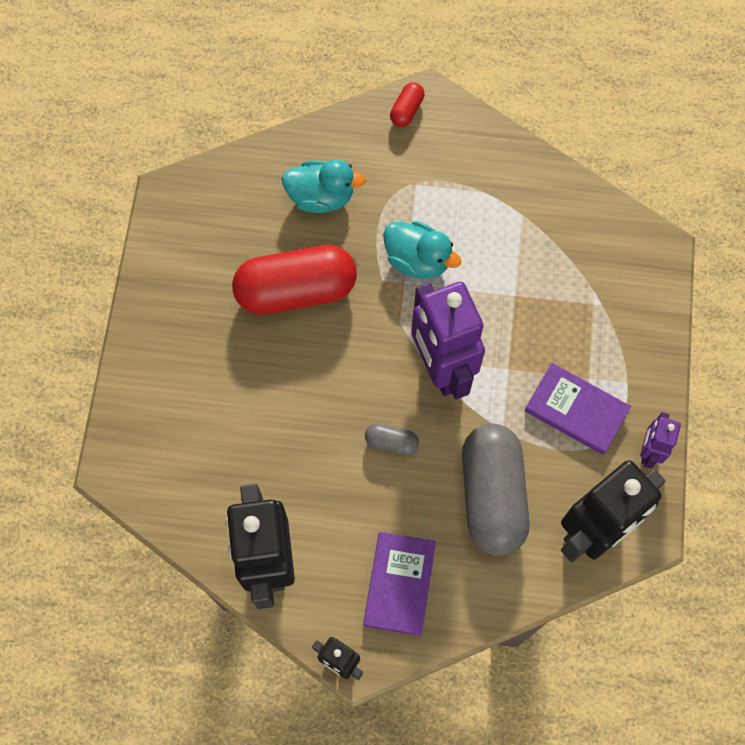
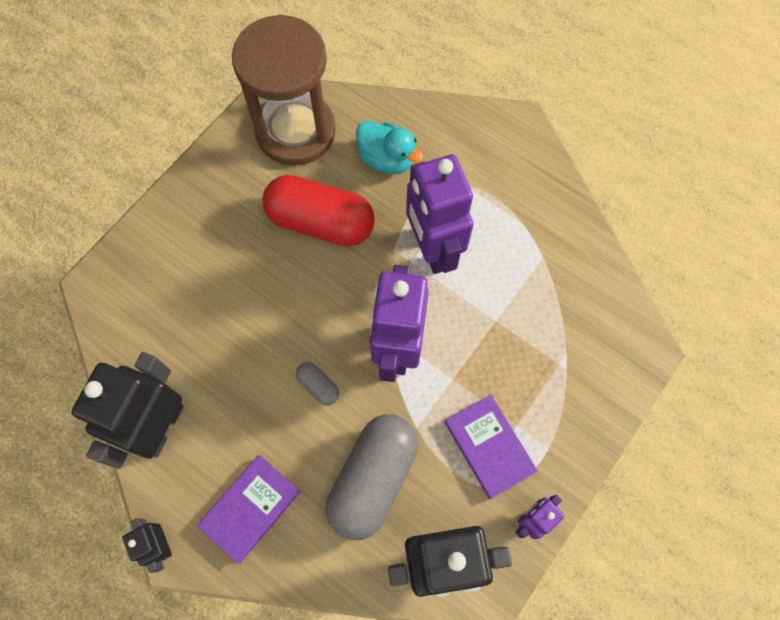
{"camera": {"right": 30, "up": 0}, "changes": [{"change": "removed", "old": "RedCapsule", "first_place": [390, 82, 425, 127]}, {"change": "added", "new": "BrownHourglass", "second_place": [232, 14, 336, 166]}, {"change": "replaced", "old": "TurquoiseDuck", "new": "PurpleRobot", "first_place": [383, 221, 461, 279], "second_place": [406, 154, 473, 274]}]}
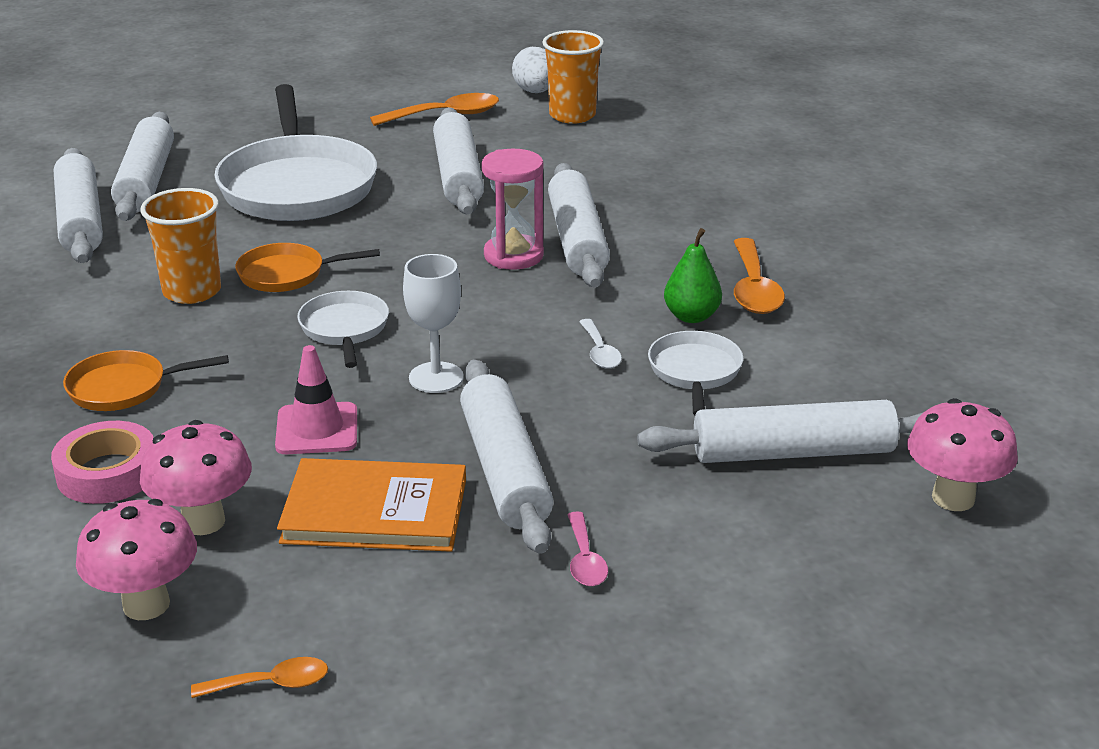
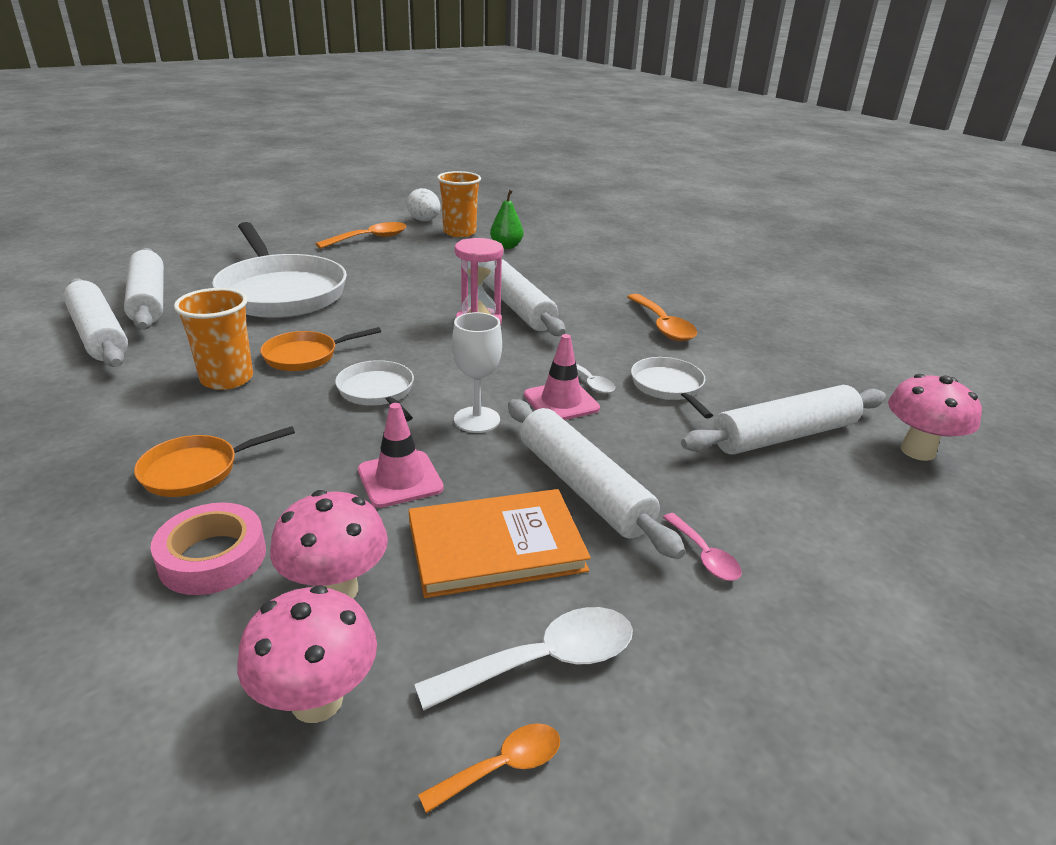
{"camera": {"right": -20, "up": 0}, "changes": [{"change": "removed", "old": "WhiteRollingPin", "first_place": [433, 107, 484, 215]}, {"change": "added", "new": "WhiteSpoon", "second_place": [414, 607, 633, 711]}, {"change": "added", "new": "PinkTrafficCone", "second_place": [524, 334, 600, 420]}, {"change": "moved", "old": "GreenPear", "first_place": [664, 228, 722, 323], "second_place": [490, 190, 524, 249]}]}
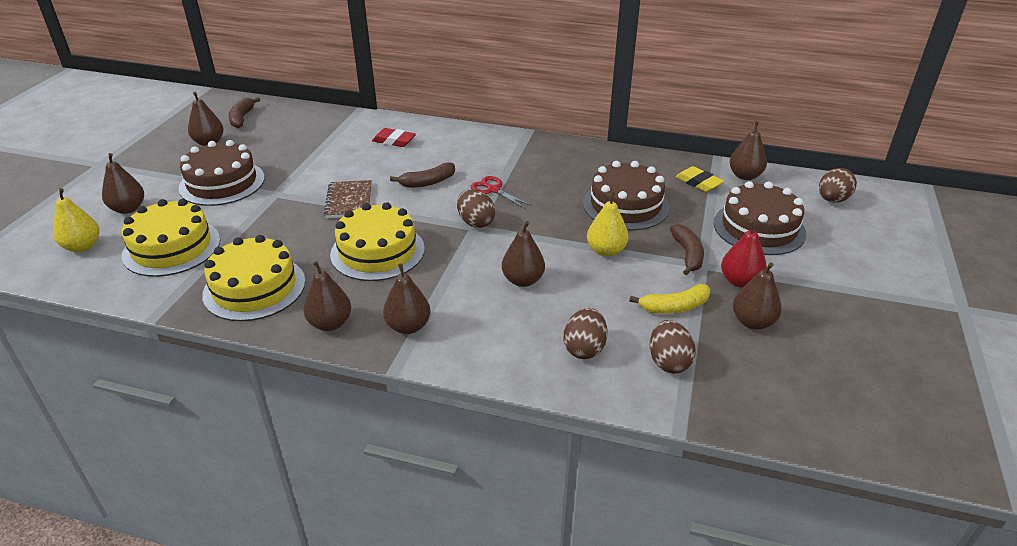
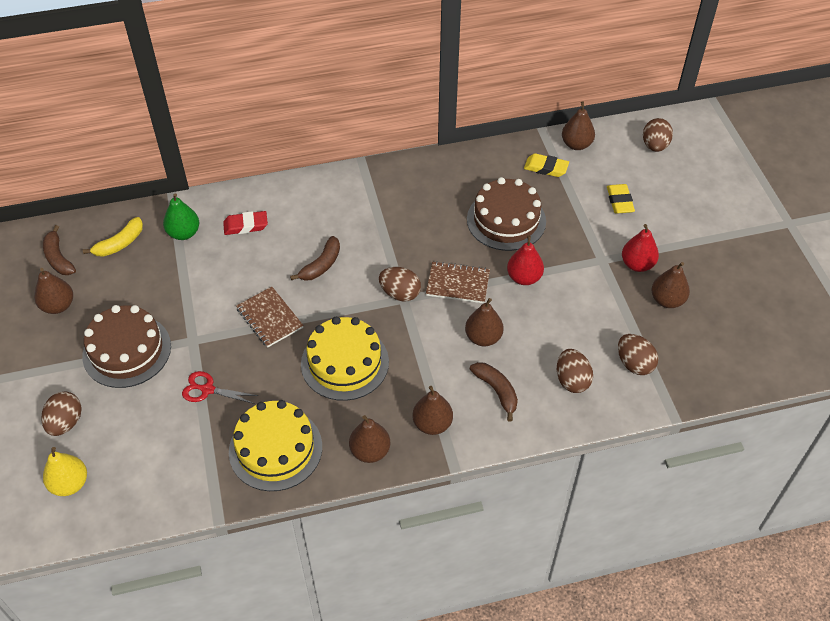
{"camera": {"right": -30, "up": 15}, "changes": [{"change": "removed", "old": "YellowCake", "first_place": [122, 199, 220, 277]}, {"change": "added", "new": "GreenPear", "second_place": [163, 193, 199, 240]}, {"change": "added", "new": "BrownNotebook", "second_place": [426, 261, 490, 303]}, {"change": "moved", "old": "RedScissors", "first_place": [471, 176, 532, 209], "second_place": [182, 371, 258, 404]}, {"change": "moved", "old": "YellowBanana", "first_place": [629, 284, 711, 314], "second_place": [83, 217, 143, 257]}, {"change": "moved", "old": "BrownBanana", "first_place": [670, 224, 704, 275], "second_place": [470, 362, 518, 422]}, {"change": "replaced", "old": "BrownPear", "new": "BrownEgg", "first_place": [102, 153, 144, 214], "second_place": [41, 392, 82, 436]}, {"change": "replaced", "old": "BrownCake", "new": "YellowEraser", "first_place": [713, 181, 806, 255], "second_place": [607, 184, 635, 214]}, {"change": "recoloured", "old": "YellowPear", "new": "RedPear", "first_place": [587, 191, 629, 257], "second_place": [507, 236, 544, 285]}]}
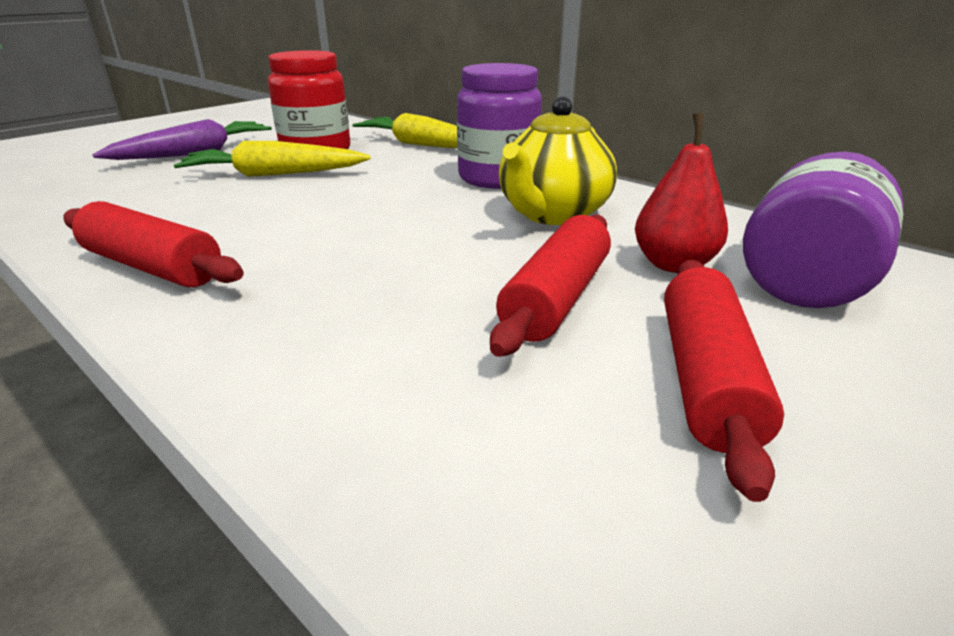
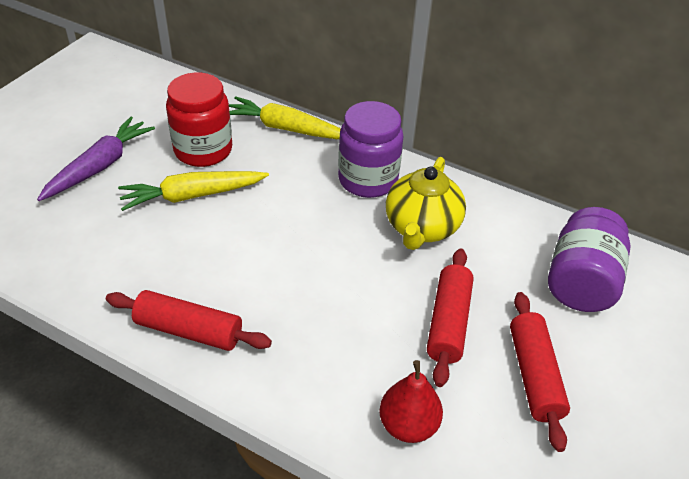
{"camera": {"right": -15, "up": 15}, "changes": [{"change": "moved", "old": "RedPear", "first_place": [635, 113, 728, 273], "second_place": [379, 360, 443, 443]}]}
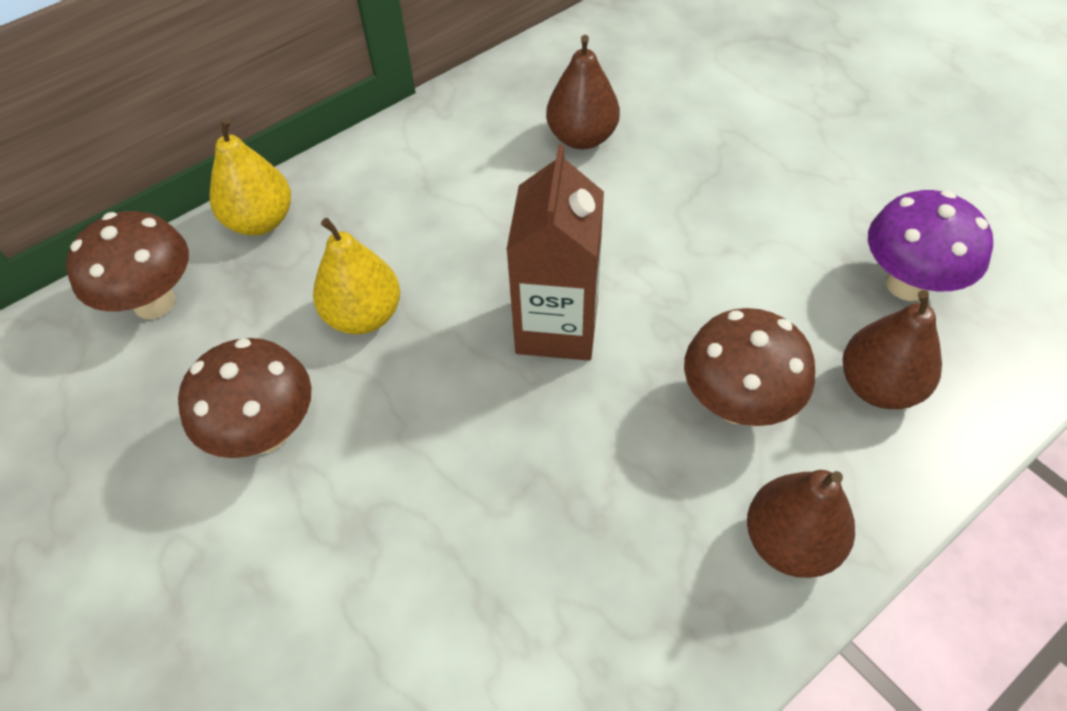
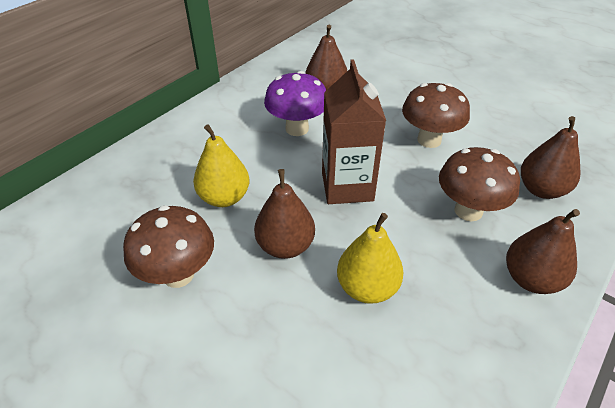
{"camera": {"right": -15, "up": -10}, "changes": [{"change": "added", "new": "BrownPear", "second_place": [254, 169, 315, 259]}, {"change": "moved", "old": "BrownMushroom", "first_place": [66, 211, 189, 319], "second_place": [402, 83, 470, 148]}, {"change": "moved", "old": "YellowPear", "first_place": [210, 118, 291, 236], "second_place": [337, 213, 404, 304]}, {"change": "moved", "old": "PurpleMushroom", "first_place": [868, 190, 993, 301], "second_place": [264, 71, 326, 136]}]}
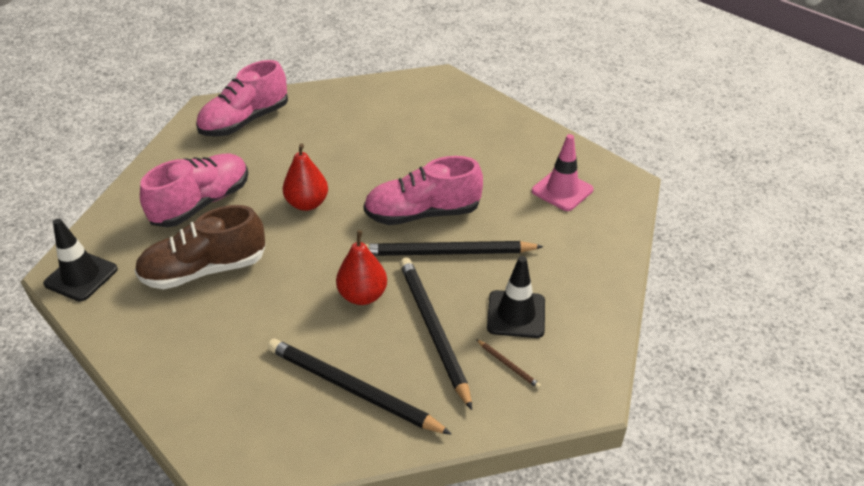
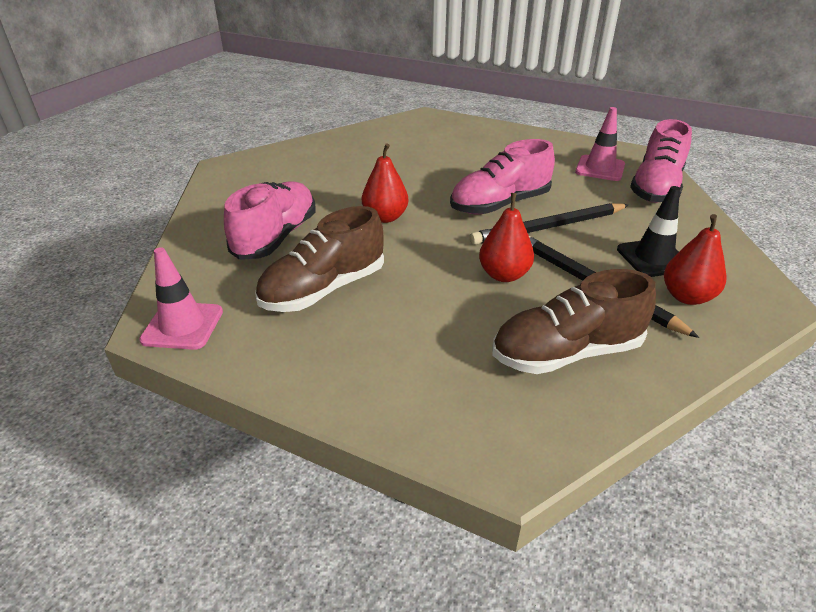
{"camera": {"right": -20, "up": -5}, "changes": [{"change": "moved", "old": "PinkShoe", "first_place": [196, 60, 288, 137], "second_place": [630, 119, 692, 203]}, {"change": "replaced", "old": "BlackPencil", "new": "BrownShoe", "first_place": [267, 339, 452, 435], "second_place": [492, 269, 656, 374]}, {"change": "replaced", "old": "BrownPencil", "new": "RedPear", "first_place": [476, 339, 541, 389], "second_place": [664, 214, 726, 305]}, {"change": "recoloured", "old": "BlackTrafficCone", "new": "PinkTrafficCone", "first_place": [43, 219, 118, 302], "second_place": [139, 247, 223, 350]}]}
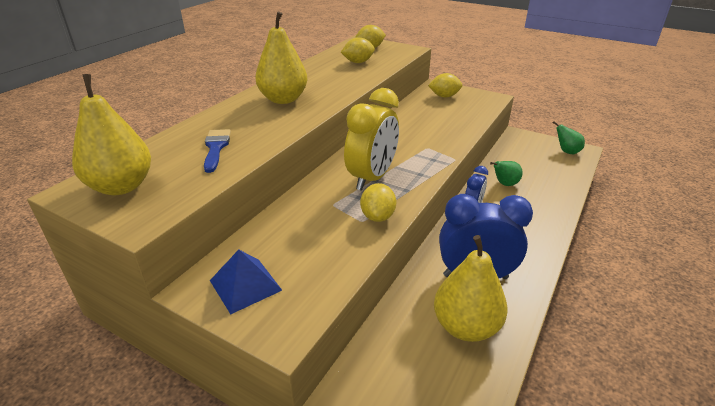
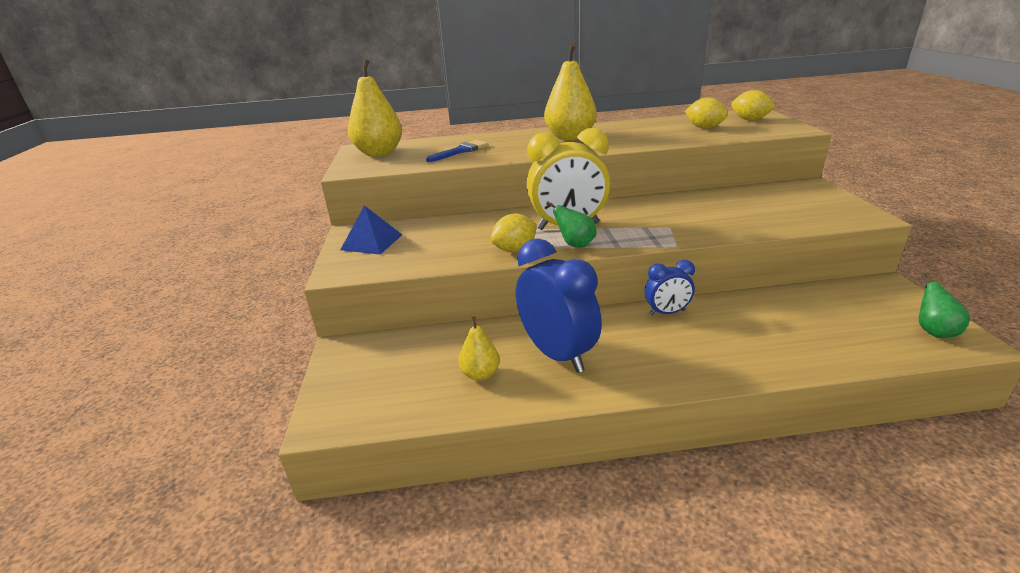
{"camera": {"right": 55, "up": -5}, "changes": [{"change": "removed", "old": "YellowLemon", "first_place": [428, 73, 462, 98]}, {"change": "moved", "old": "GreenPear", "first_place": [490, 161, 523, 186], "second_place": [546, 201, 596, 248]}, {"change": "resized", "old": "YellowPear", "first_place": [434, 235, 507, 342], "second_place": [458, 316, 500, 381], "factor": 0.53}]}
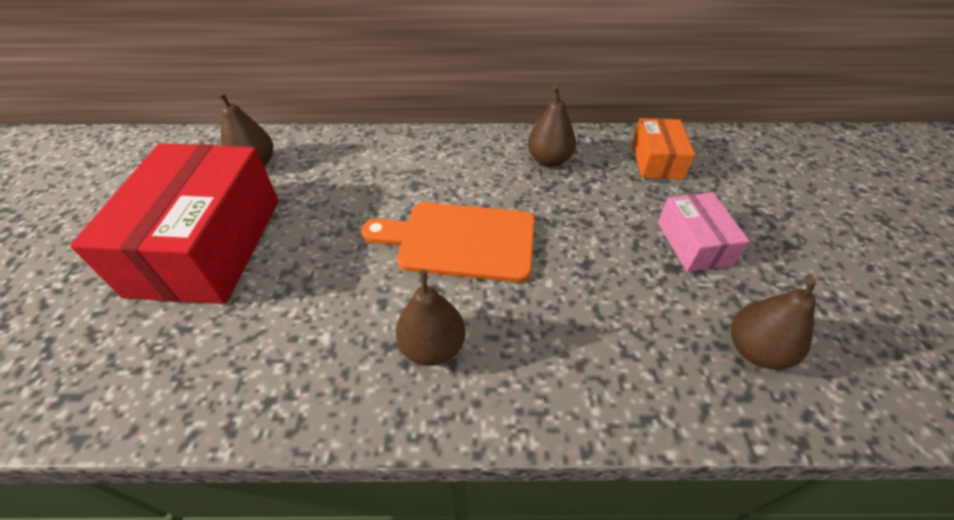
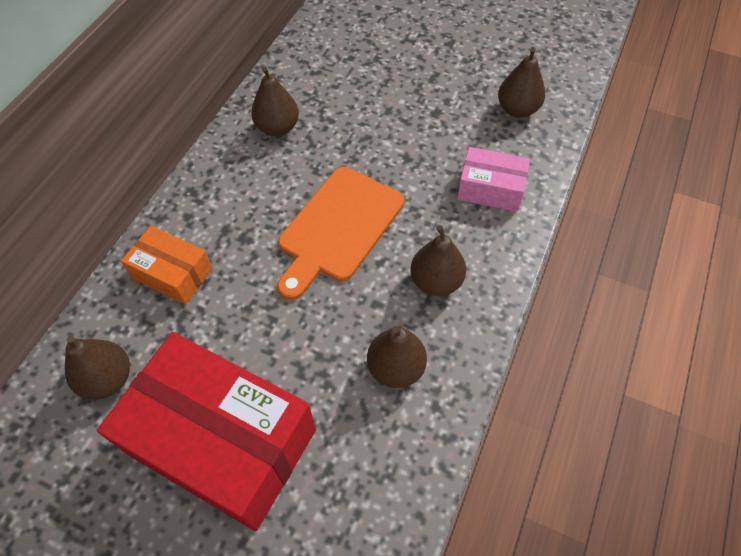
{"camera": {"right": -65, "up": 10}, "changes": [{"change": "added", "new": "BrownPear", "second_place": [367, 326, 427, 388]}, {"change": "moved", "old": "OrangeBox", "first_place": [632, 118, 695, 179], "second_place": [121, 226, 213, 305]}, {"change": "moved", "old": "PinkBox", "first_place": [658, 192, 749, 272], "second_place": [457, 147, 530, 212]}]}
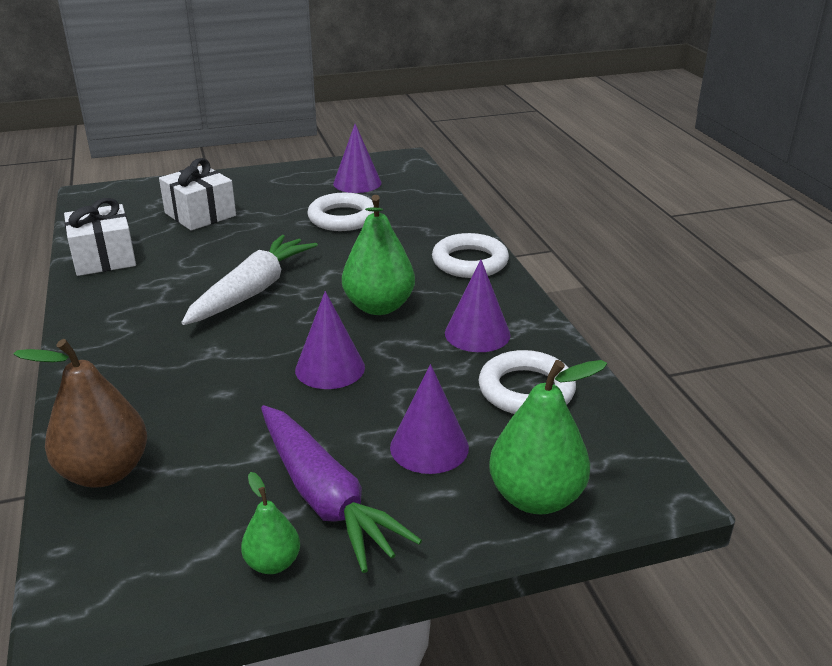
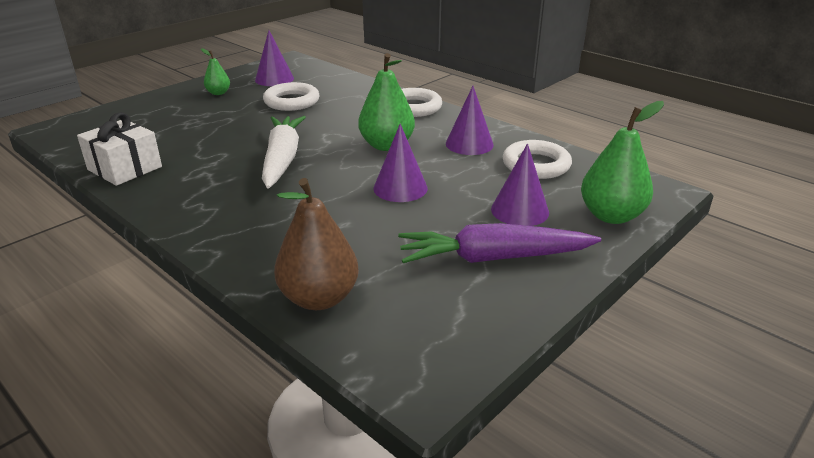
{"camera": {"right": -30, "up": 0}, "changes": [{"change": "removed", "old": "WhiteGift", "first_place": [159, 158, 236, 230]}, {"change": "moved", "old": "GreenPear", "first_place": [241, 472, 300, 574], "second_place": [201, 48, 230, 95]}, {"change": "turned", "old": "PurpleCarrot", "first_place": [261, 405, 422, 573], "second_place": [398, 223, 601, 263], "degrees": 150}]}
